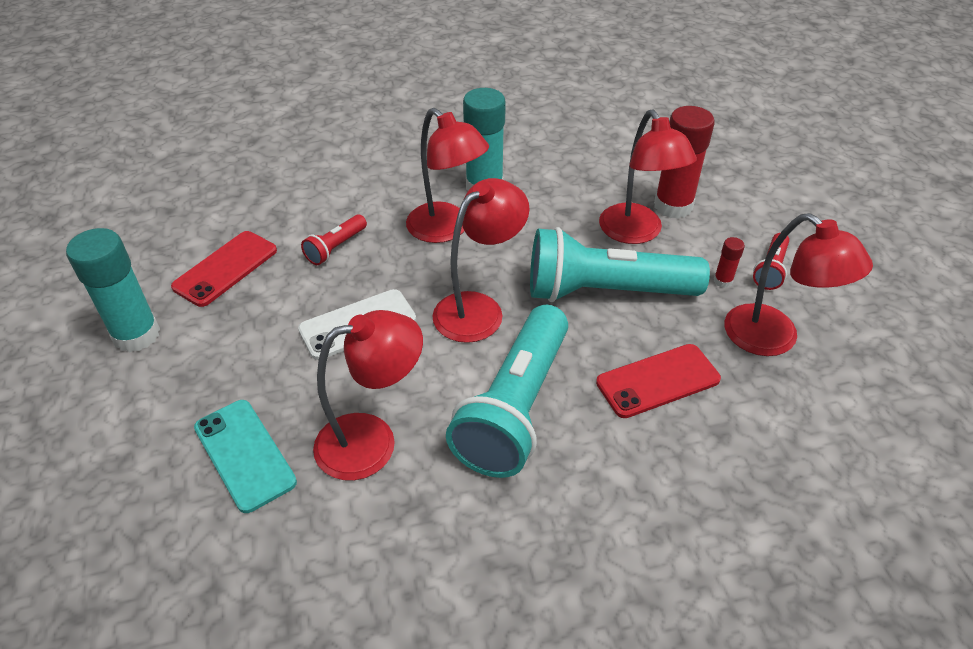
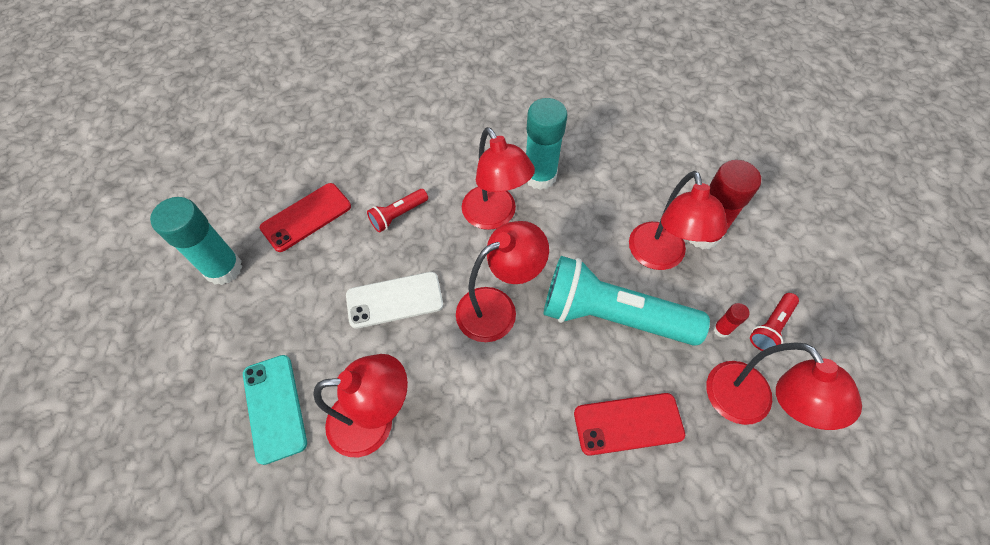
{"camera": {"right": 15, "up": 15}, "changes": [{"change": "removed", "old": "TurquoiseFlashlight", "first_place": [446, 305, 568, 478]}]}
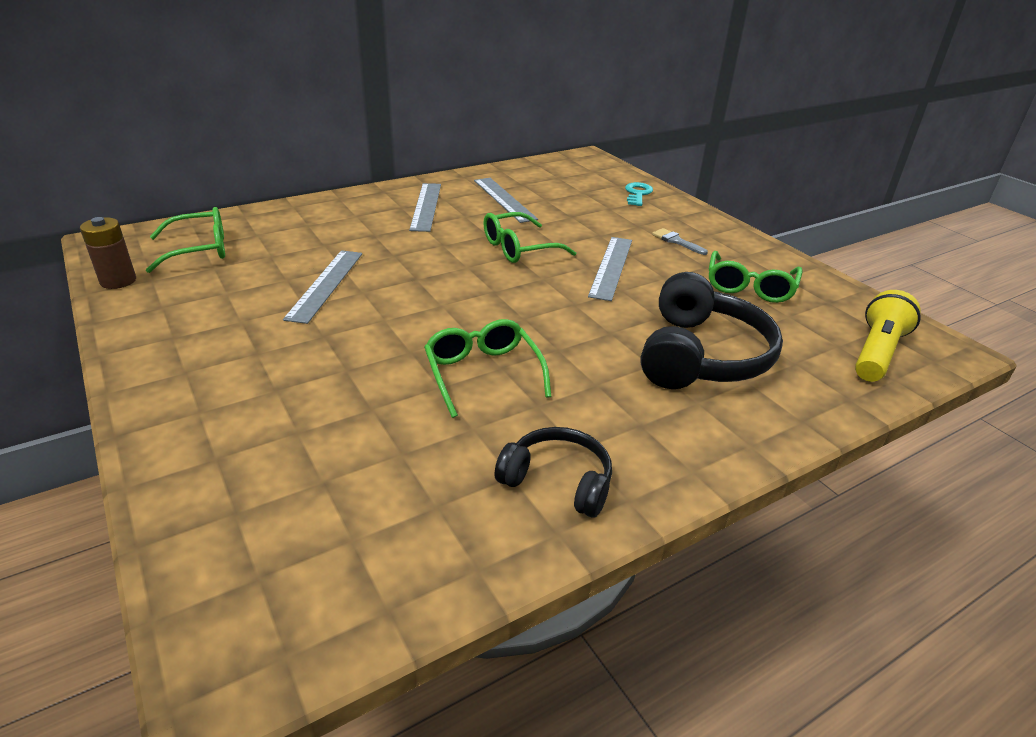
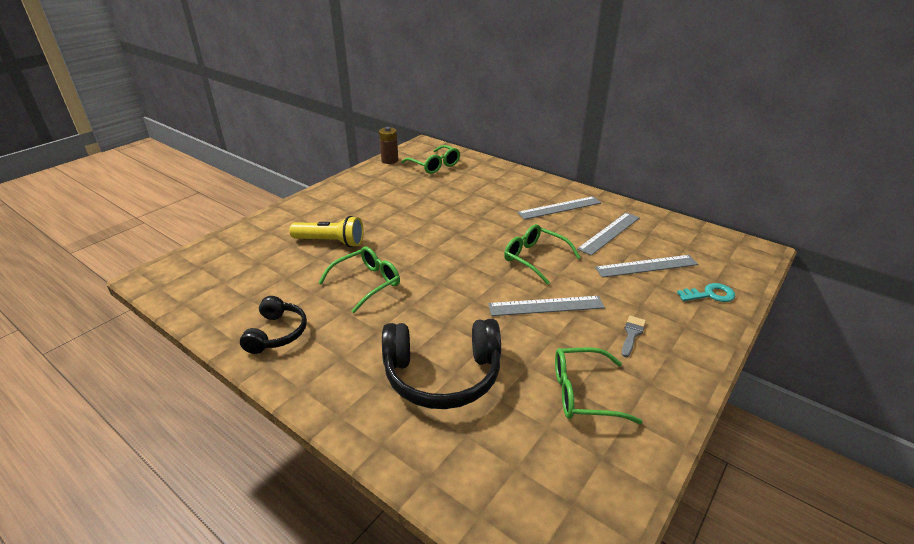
{"camera": {"right": 70, "up": 0}, "changes": [{"change": "moved", "old": "GreyRuler", "first_place": [283, 250, 362, 324], "second_place": [595, 255, 698, 278]}, {"change": "moved", "old": "YellowFlashlight", "first_place": [855, 290, 921, 382], "second_place": [289, 216, 363, 247]}]}
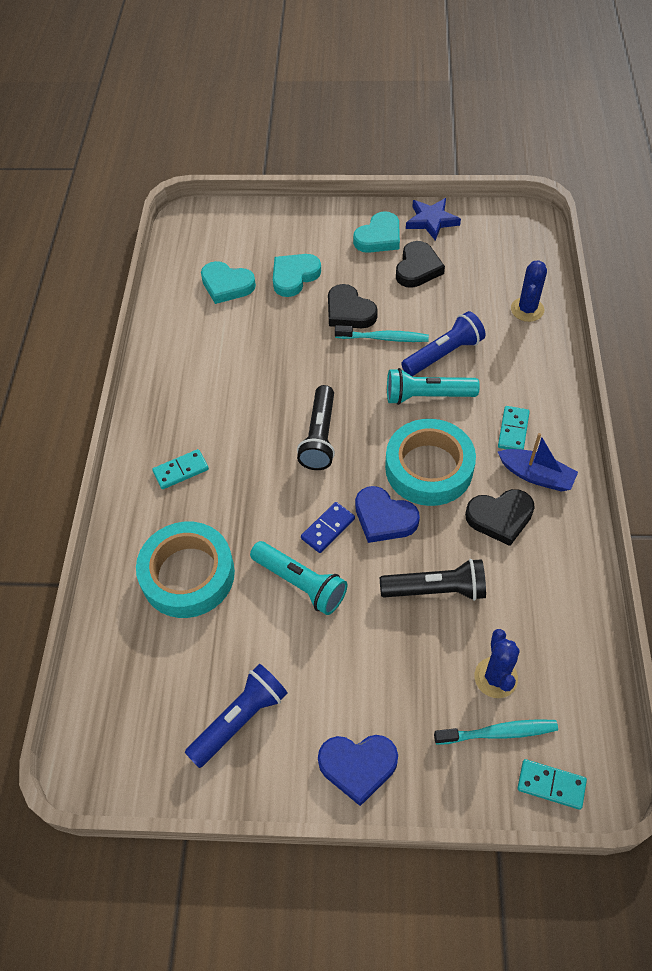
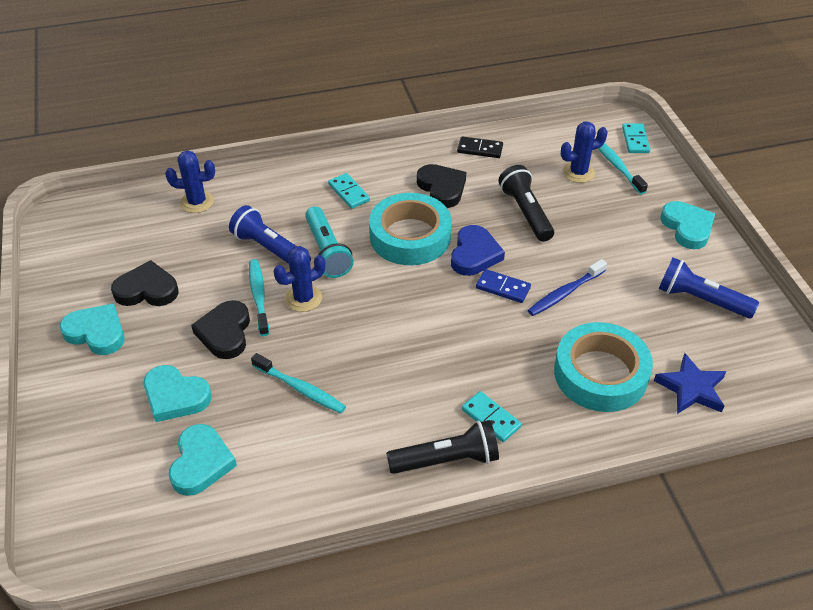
{"camera": {"right": -110, "up": -10}, "changes": [{"change": "removed", "old": "BlueBoat", "first_place": [498, 433, 578, 492]}, {"change": "added", "new": "TurquoiseToothbrush", "second_place": [251, 353, 346, 413]}, {"change": "added", "new": "BlueCactus", "second_place": [274, 246, 326, 312]}, {"change": "added", "new": "BlackDomino", "second_place": [457, 136, 503, 158]}, {"change": "moved", "old": "BlackFlashlight", "first_place": [297, 385, 335, 470], "second_place": [386, 420, 499, 474]}, {"change": "moved", "old": "BlueStar", "first_place": [406, 198, 461, 241], "second_place": [654, 353, 726, 414]}, {"change": "replaced", "old": "TurquoiseFlashlight", "new": "BlueToothbrush", "first_place": [250, 541, 347, 615], "second_place": [528, 259, 607, 316]}, {"change": "recoloured", "old": "BlueHeart", "new": "TurquoiseHeart", "first_place": [318, 735, 398, 806], "second_place": [660, 201, 715, 249]}, {"change": "turned", "old": "BlackHeart", "first_place": [328, 284, 378, 328], "second_place": [191, 300, 250, 359], "degrees": 150}, {"change": "turned", "old": "TurquoiseDomino", "first_place": [498, 406, 530, 450], "second_place": [328, 173, 370, 209], "degrees": 60}]}
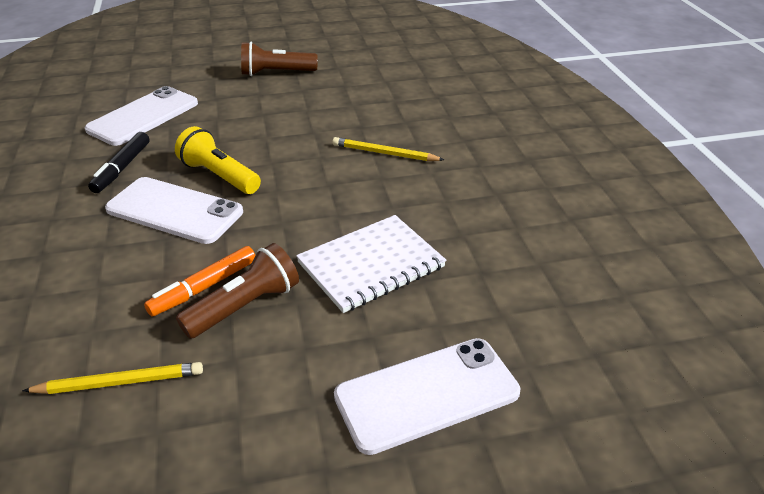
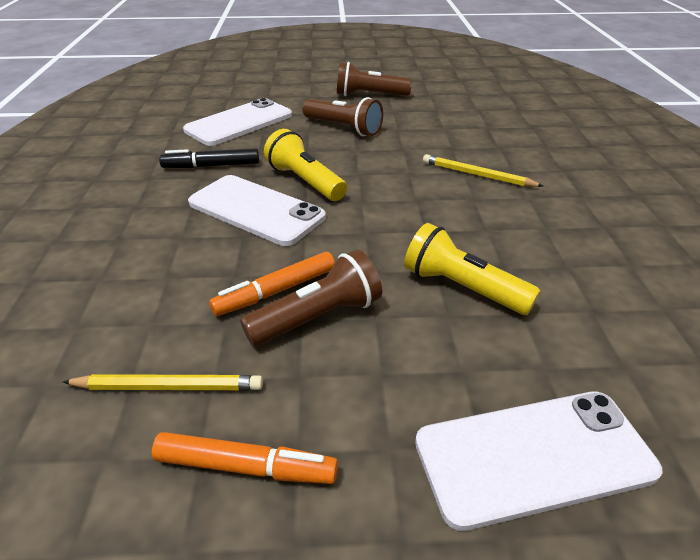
{"camera": {"right": 10, "up": 0}, "changes": [{"change": "added", "new": "OrangeMarker", "second_place": [152, 432, 338, 484]}, {"change": "added", "new": "BrownFlashlight", "second_place": [303, 97, 383, 136]}, {"change": "replaced", "old": "WhiteNotebook", "new": "YellowFlashlight", "first_place": [296, 215, 446, 313], "second_place": [404, 223, 540, 315]}, {"change": "turned", "old": "BlackMarker", "first_place": [88, 132, 150, 193], "second_place": [159, 148, 259, 168], "degrees": 60}]}
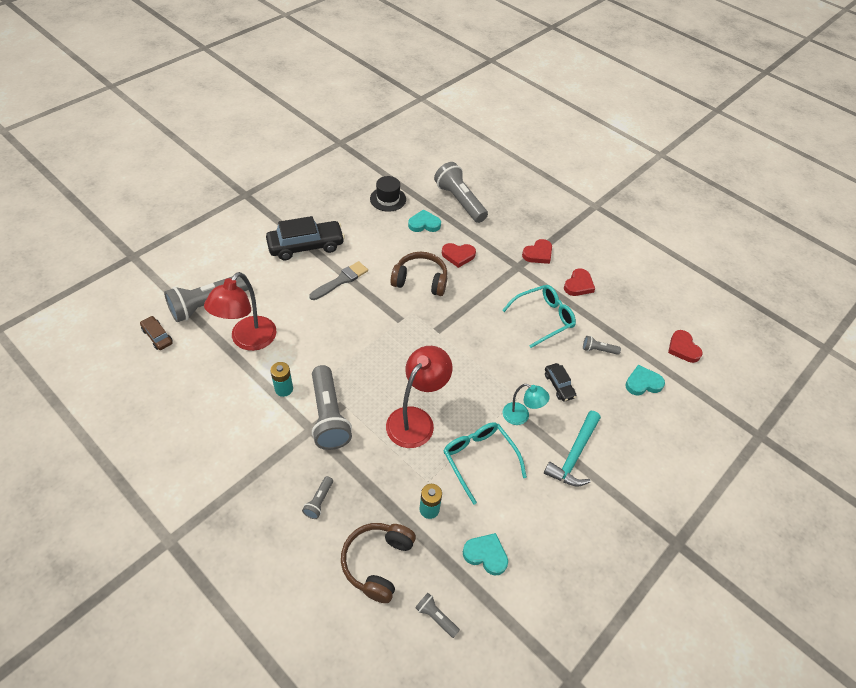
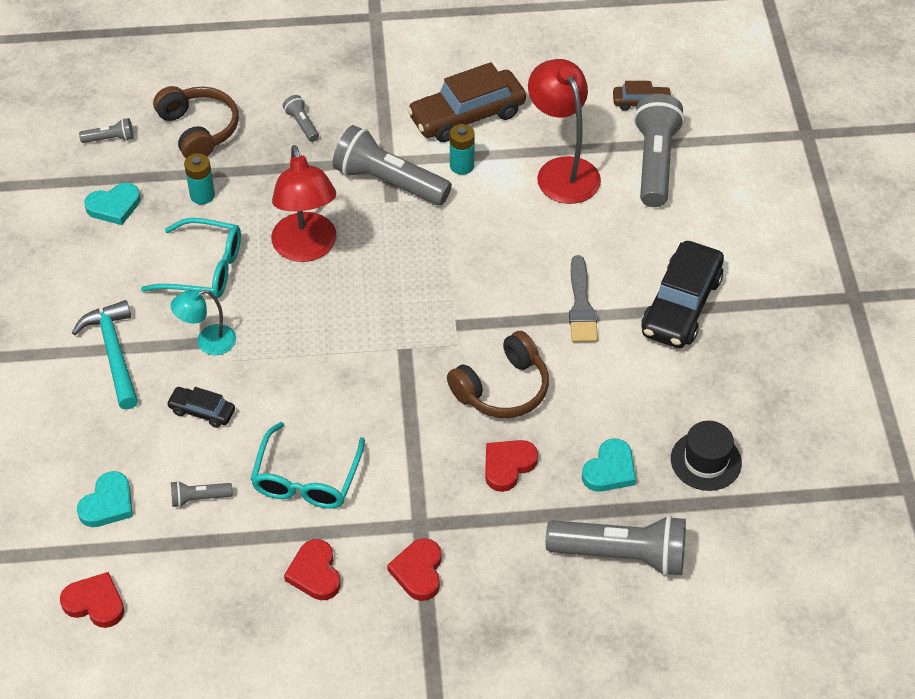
{"camera": {"right": 135, "up": 0}, "changes": [{"change": "added", "new": "BrownCar", "second_place": [407, 62, 526, 142]}, {"change": "turned", "old": "GreyFlashlight", "first_place": [583, 336, 621, 355], "second_place": [171, 481, 233, 507], "degrees": -150}]}
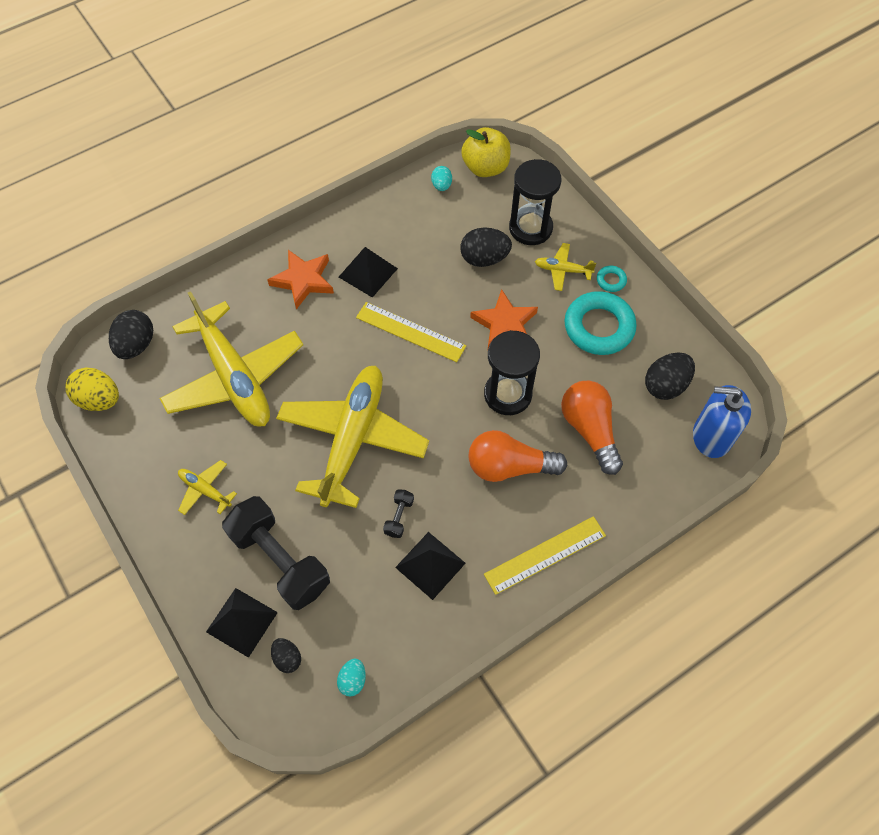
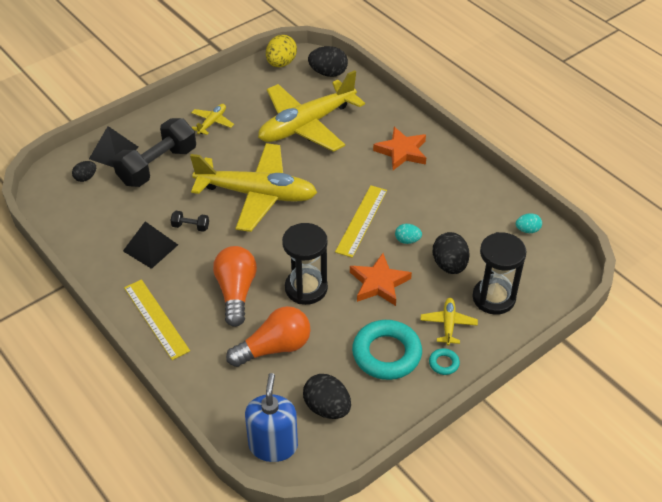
{"camera": {"right": 85, "up": -15}, "changes": [{"change": "removed", "old": "BlackPyramid", "first_place": [339, 247, 398, 298]}, {"change": "removed", "old": "YellowApple", "first_place": [461, 127, 511, 177]}, {"change": "moved", "old": "TurquoiseEgg", "first_place": [337, 659, 366, 697], "second_place": [395, 224, 422, 244]}]}
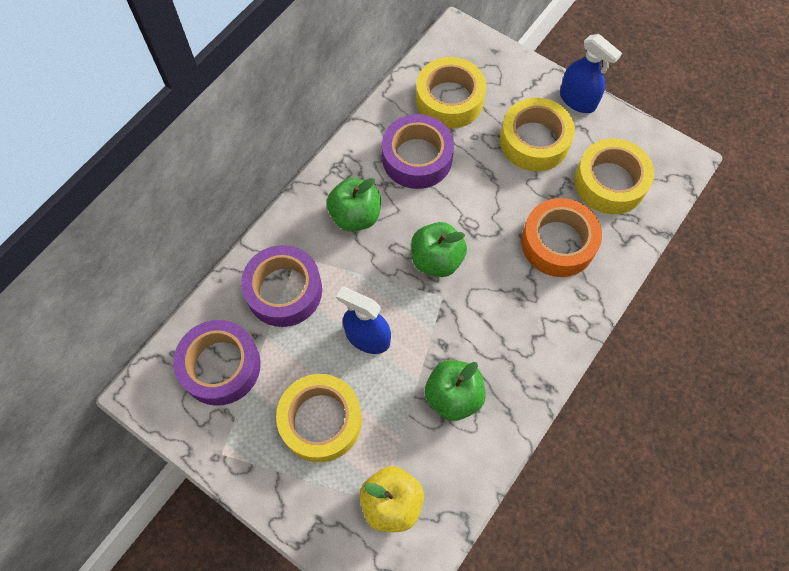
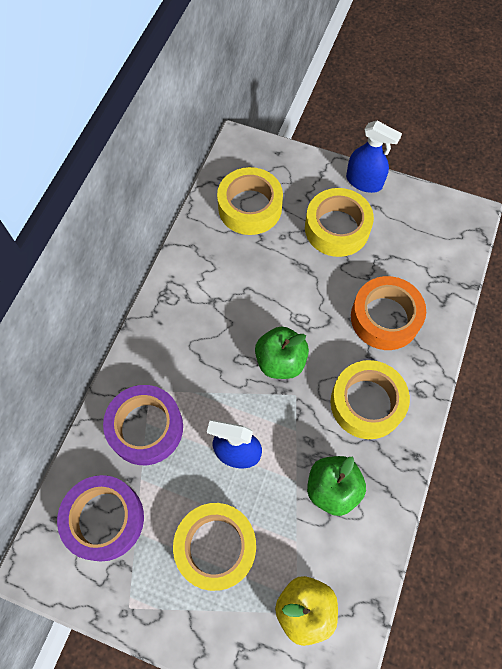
{"camera": {"right": -15, "up": 0}, "changes": [{"change": "removed", "old": "GreenApple", "first_place": [327, 178, 381, 231]}, {"change": "removed", "old": "PurpleTape", "first_place": [382, 114, 454, 189]}, {"change": "moved", "old": "YellowTape", "first_place": [574, 138, 654, 214], "second_place": [330, 360, 410, 439]}]}
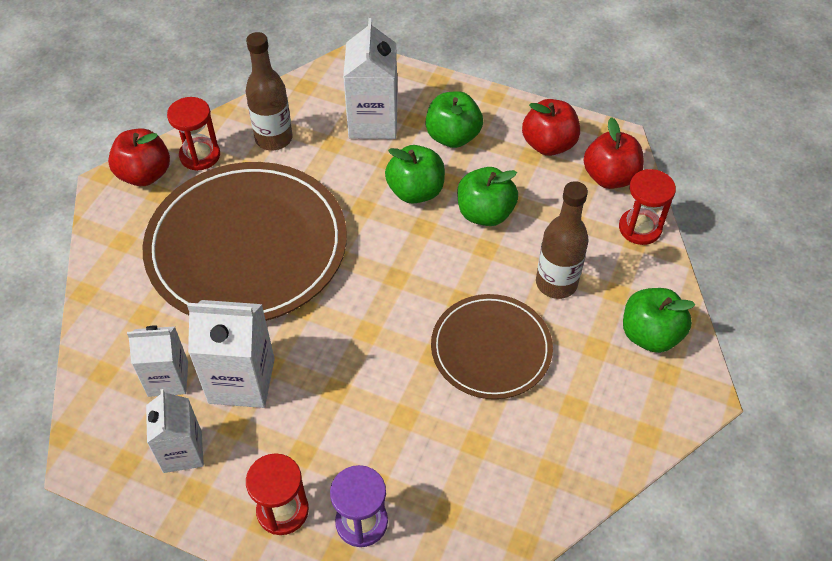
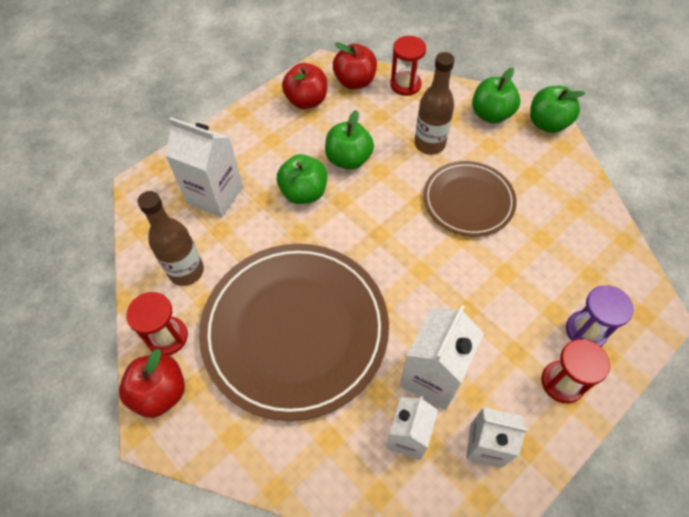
{"camera": {"right": -65, "up": 5}, "changes": [{"change": "moved", "old": "GreenApple", "first_place": [426, 91, 483, 148], "second_place": [530, 86, 585, 133]}]}
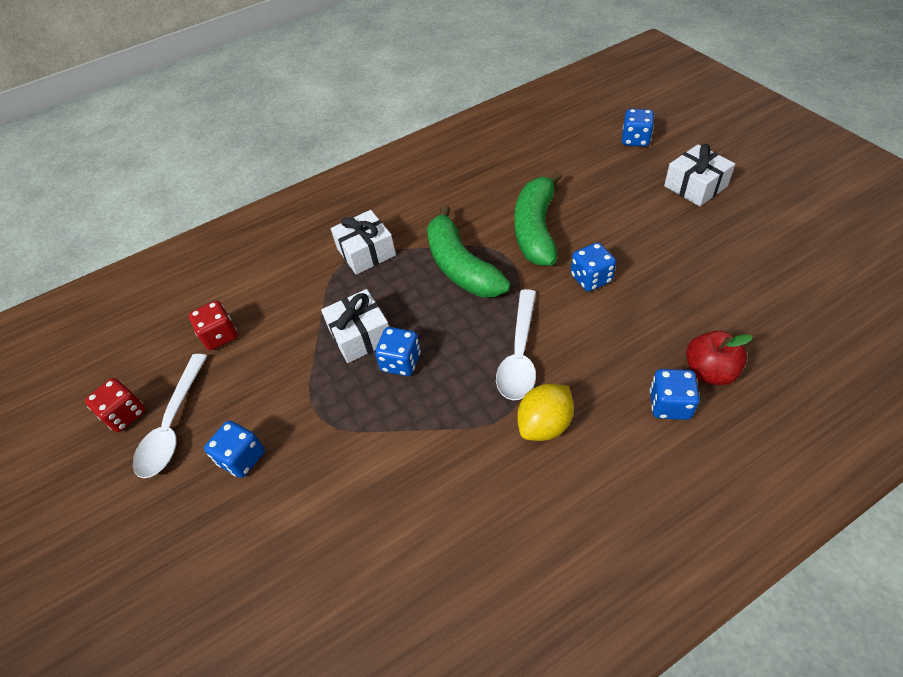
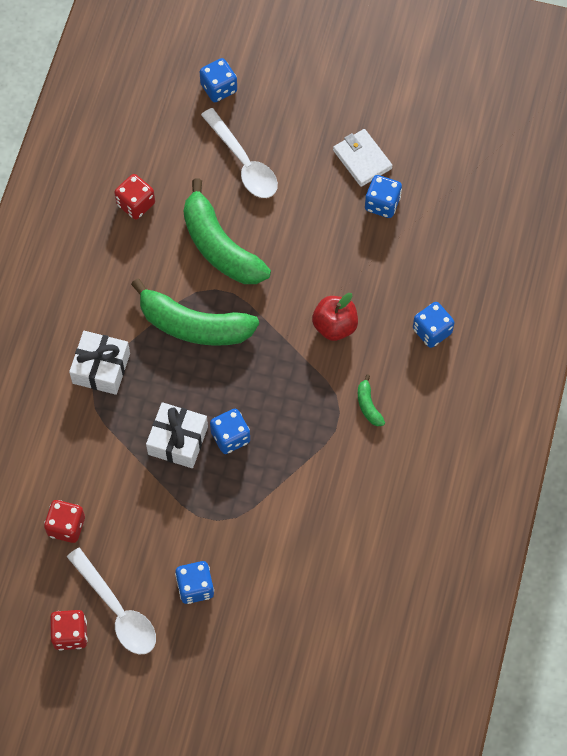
{"camera": {"right": -50, "up": 15}, "changes": [{"change": "removed", "old": "WhiteGift", "first_place": [664, 144, 735, 206]}, {"change": "added", "new": "RedDice", "second_place": [114, 174, 155, 220]}, {"change": "added", "new": "WhiteWallet", "second_place": [333, 129, 393, 187]}, {"change": "moved", "old": "WhiteSpoon", "first_place": [496, 289, 536, 400], "second_place": [201, 108, 278, 198]}, {"change": "moved", "old": "BlueDice", "first_place": [571, 242, 616, 291], "second_place": [365, 175, 402, 218]}, {"change": "moved", "old": "RedApple", "first_place": [686, 331, 753, 385], "second_place": [312, 293, 358, 341]}, {"change": "replaced", "old": "YellowLemon", "new": "GreenBanana", "first_place": [517, 384, 574, 441], "second_place": [358, 374, 385, 426]}]}
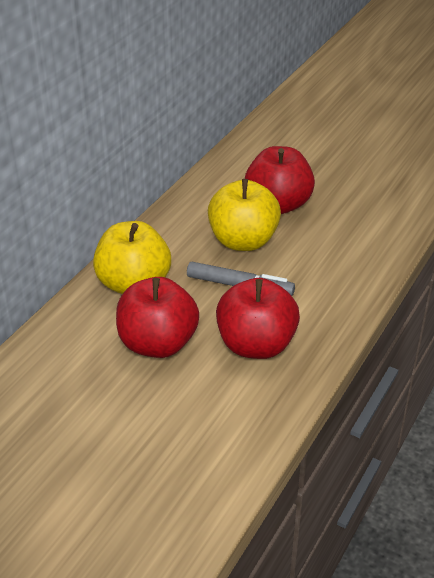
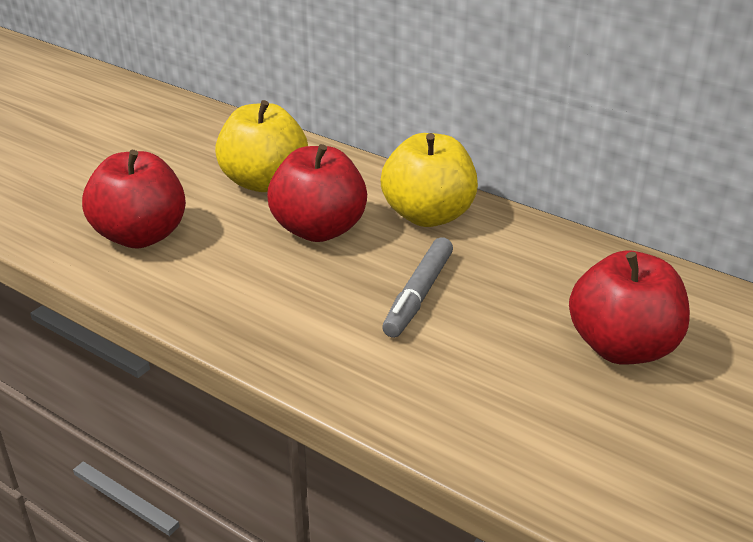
{"camera": {"right": 95, "up": -5}, "changes": [{"change": "moved", "old": "YellowApple", "first_place": [208, 179, 281, 251], "second_place": [215, 100, 308, 192]}, {"change": "moved", "old": "RedApple", "first_place": [216, 278, 300, 359], "second_place": [82, 150, 186, 248]}]}
